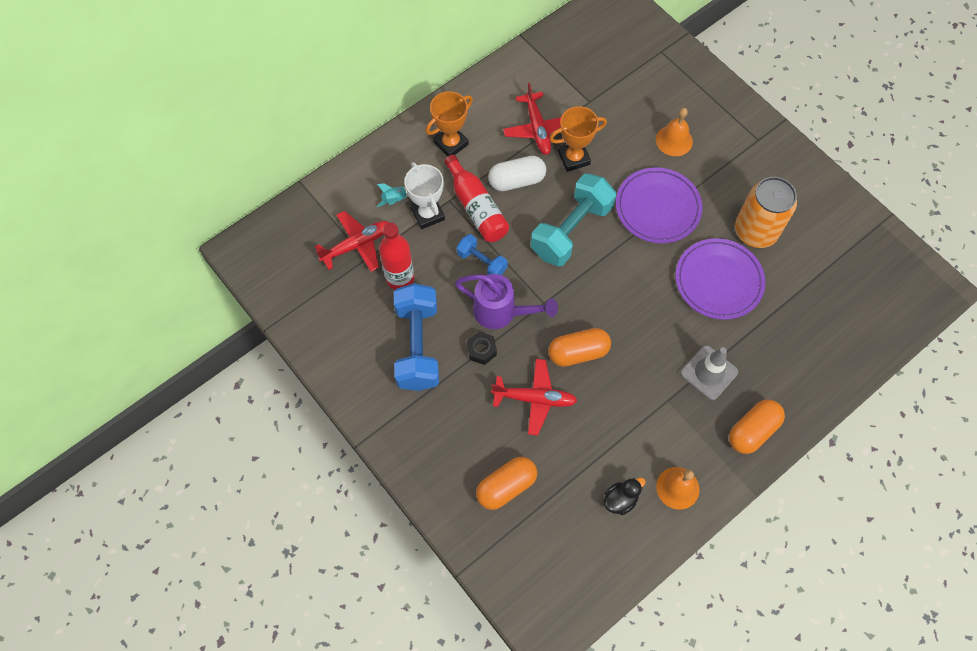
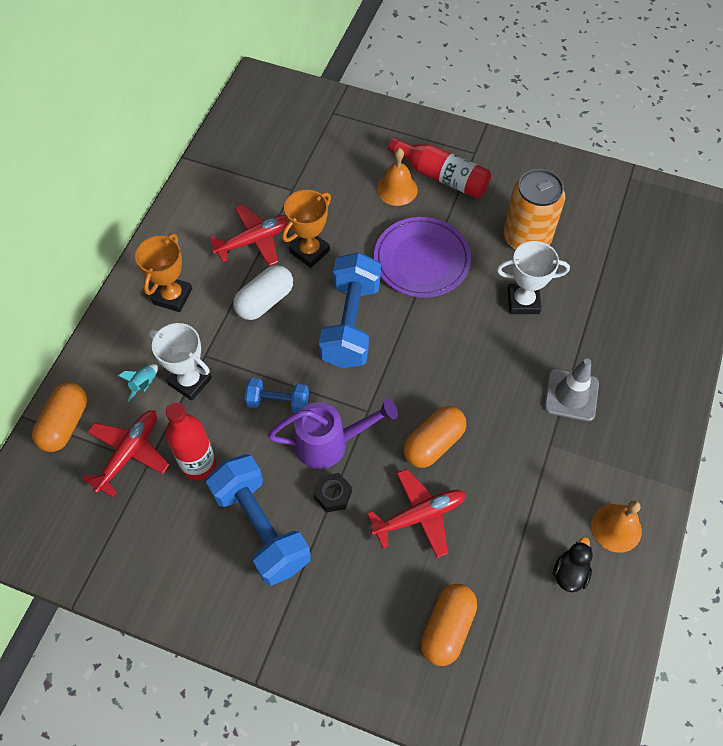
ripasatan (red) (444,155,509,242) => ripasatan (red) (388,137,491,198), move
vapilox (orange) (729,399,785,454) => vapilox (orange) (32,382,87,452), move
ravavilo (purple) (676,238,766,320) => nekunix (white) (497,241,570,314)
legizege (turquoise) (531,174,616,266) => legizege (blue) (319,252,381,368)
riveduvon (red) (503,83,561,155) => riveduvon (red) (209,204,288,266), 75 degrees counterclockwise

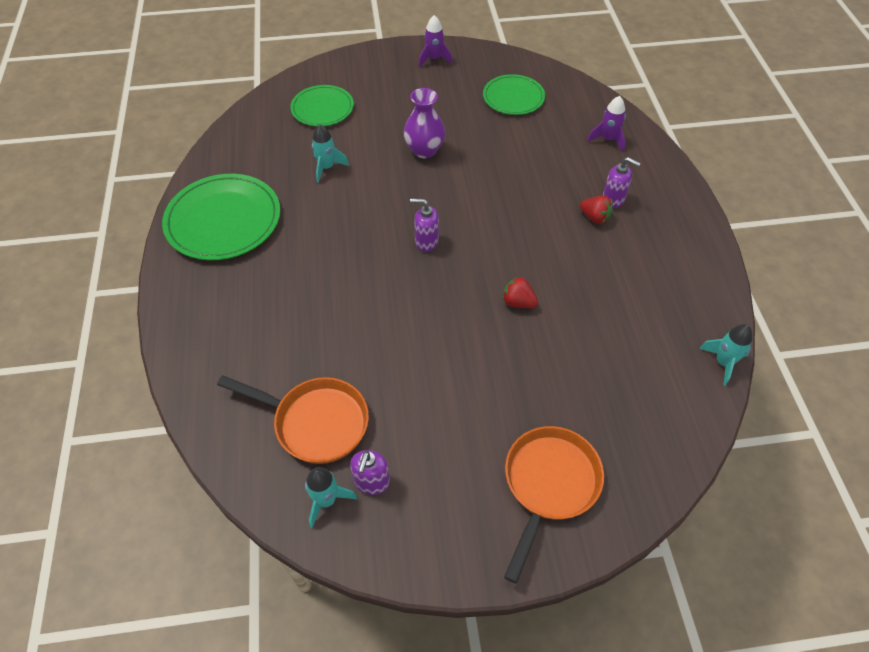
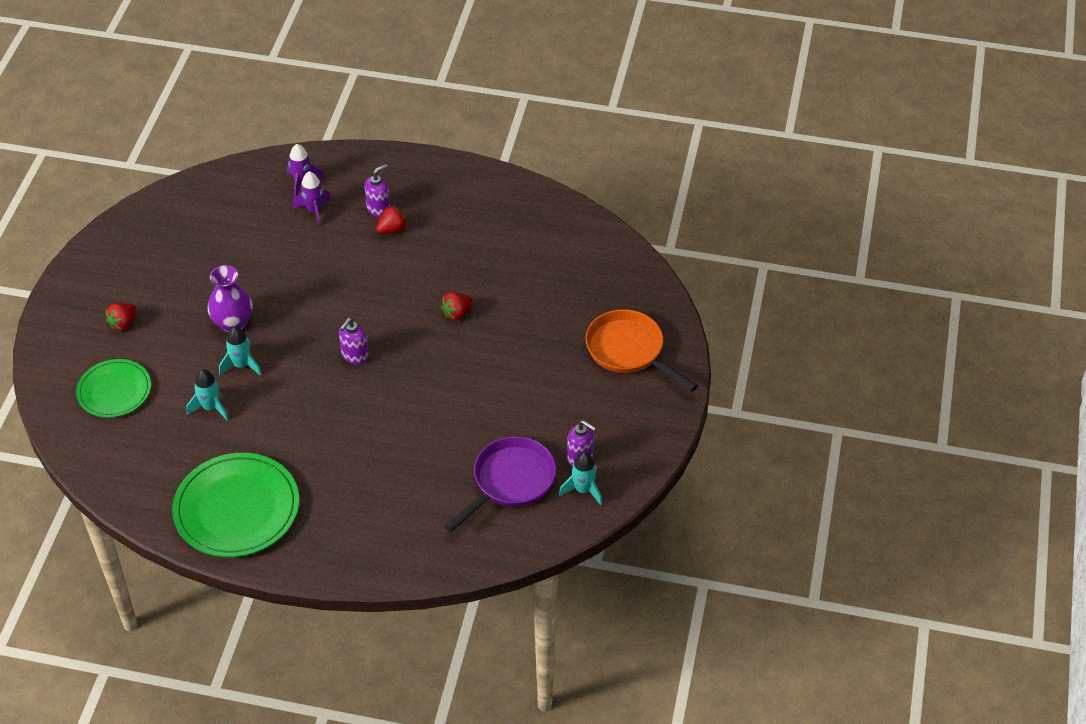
ravavilo (green) (483,74,545,115) => nothing
nothing => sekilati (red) (105,303,136,331)
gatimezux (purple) (418,15,453,67) => gatimezux (purple) (293,171,331,227), move
gatimezux (turquoise) (699,324,752,386) => gatimezux (turquoise) (219,327,262,376), move
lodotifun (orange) (217,375,369,464) => lodotifun (purple) (443,436,556,533)

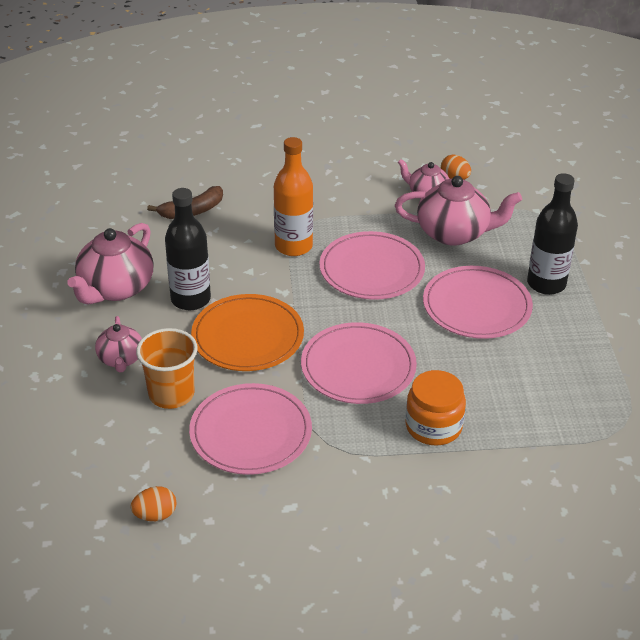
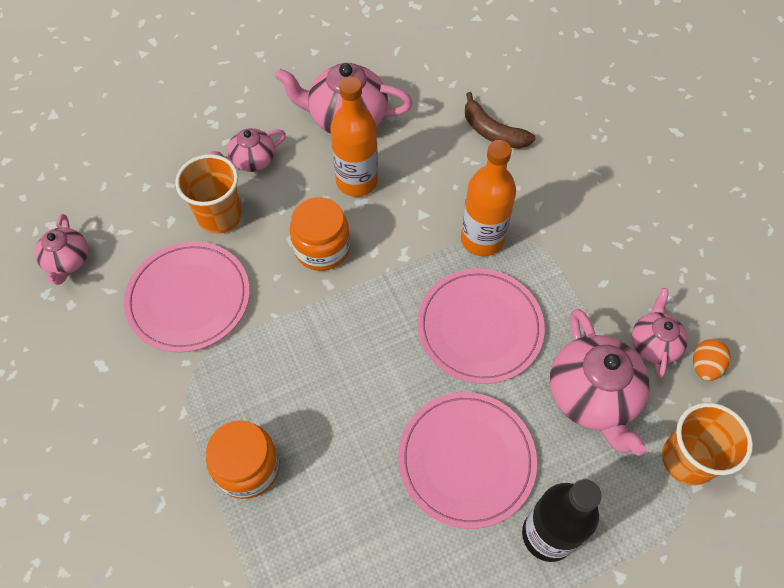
ravavilo (pink) (301,322,417,404) => nothing
nothing => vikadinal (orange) (662,402,753,486)
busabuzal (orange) (131,486,176,521) => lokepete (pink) (35,214,88,285)
ravavilo (orange) (191,294,304,371) => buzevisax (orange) (290,197,350,271)
ripasatan (black) (165,188,211,310) => ripasatan (orange) (330,77,378,197)

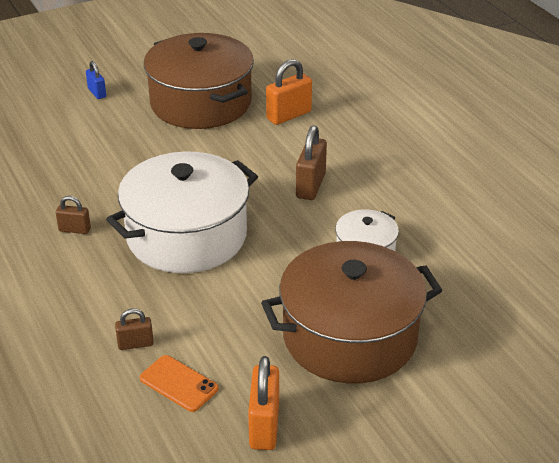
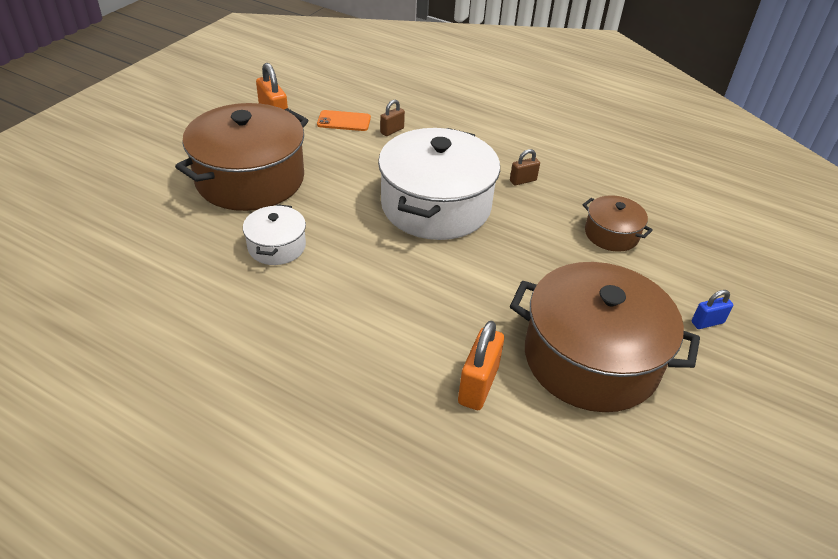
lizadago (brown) (296,126,327,200) => nothing
nothing => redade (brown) (582,195,653,252)
lizadago (blue) (86,61,106,99) => lizadago (blue) (692,290,733,329), 45 degrees counterclockwise

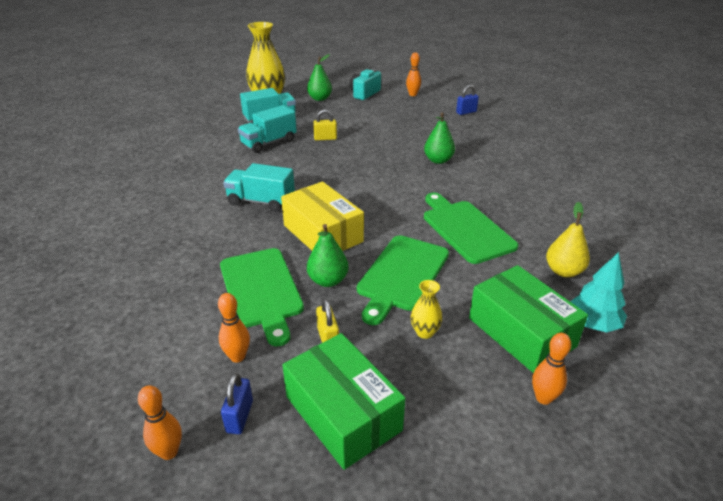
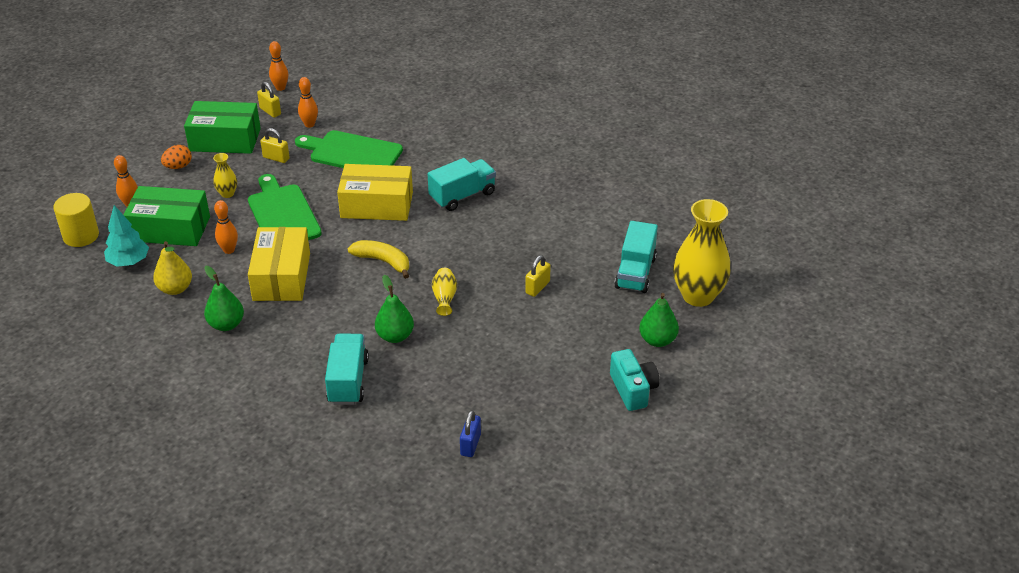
nothing => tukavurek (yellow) (53,193,99,247)
nothing => busabuzal (orange) (161,145,192,169)
nothing => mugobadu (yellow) (348,240,409,279)
nothing => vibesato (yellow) (432,268,457,316)
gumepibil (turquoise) (238,105,297,153) => gumepibil (turquoise) (325,334,369,405), move
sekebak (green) (307,224,349,287) => sekebak (green) (204,266,244,331), move
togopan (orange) (406,52,421,96) => togopan (orange) (214,200,238,254), move
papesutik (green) (424,193,518,264) => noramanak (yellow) (248,227,310,301)
lizadago (blue) (221,373,253,434) => lizadago (yellow) (257,82,281,118)

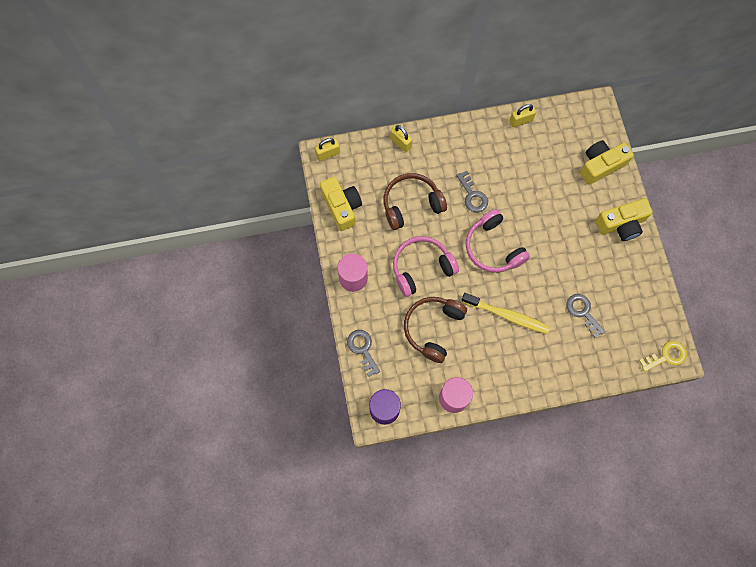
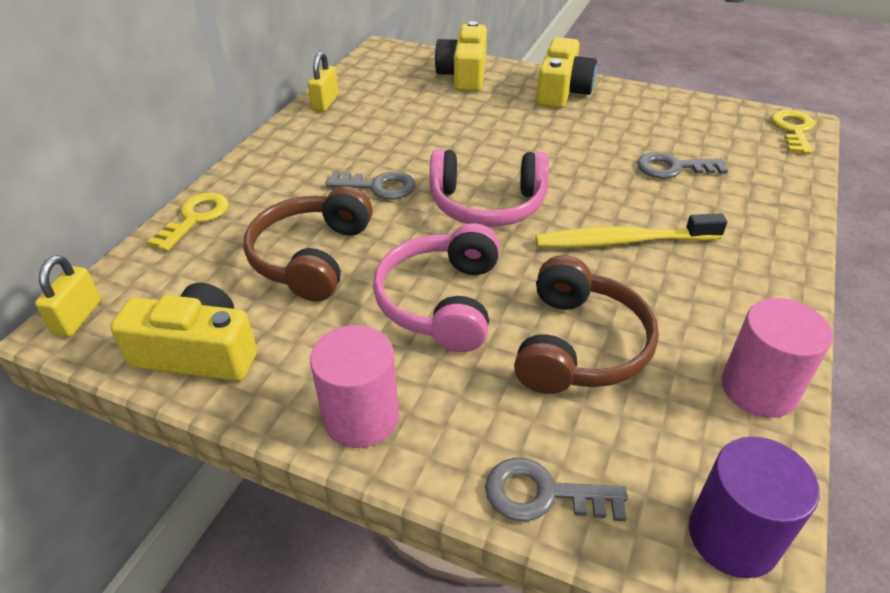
lizadago (yellow) (390,125,413,152) => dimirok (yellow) (147,192,229,251)
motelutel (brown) (404,297,467,363) => motelutel (brown) (514,255,659,394), 135 degrees counterclockwise
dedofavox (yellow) (461,293,550,334) => dedofavox (yellow) (535,213,727,248), 150 degrees counterclockwise

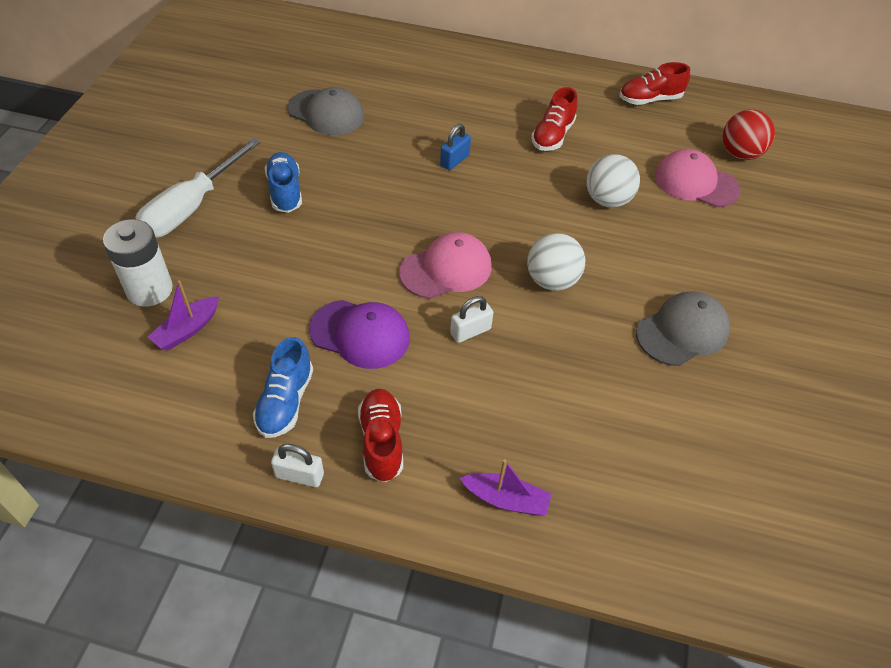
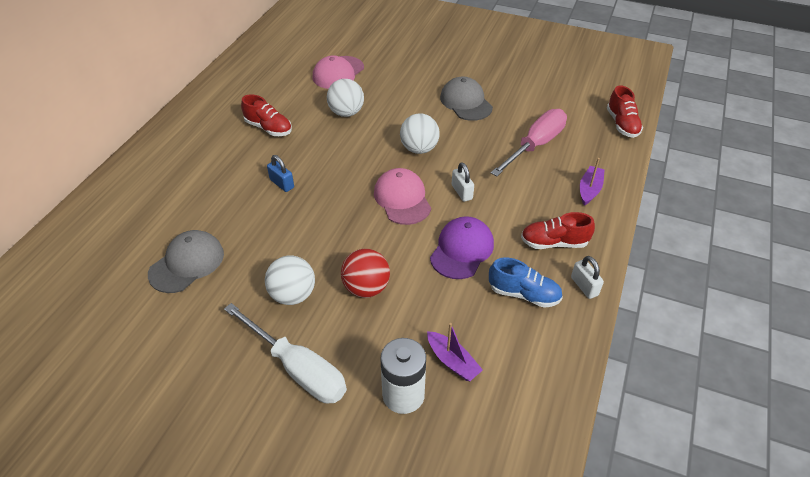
nothing => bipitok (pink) (491,109,567,176)
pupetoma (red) (620,62,690,105) => pupetoma (red) (607,86,643,138), move
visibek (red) (723,110,775,160) => visibek (red) (341,249,390,298), move
pupetoma (blue) (265,152,302,213) => visibek (white) (265,256,315,305)
lizadago (white) (271,444,324,487) => lizadago (white) (571,256,604,299), 45 degrees counterclockwise

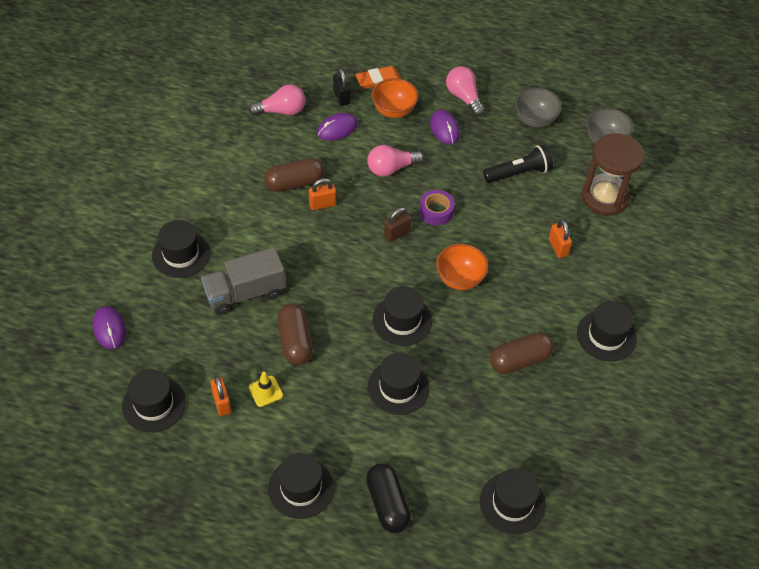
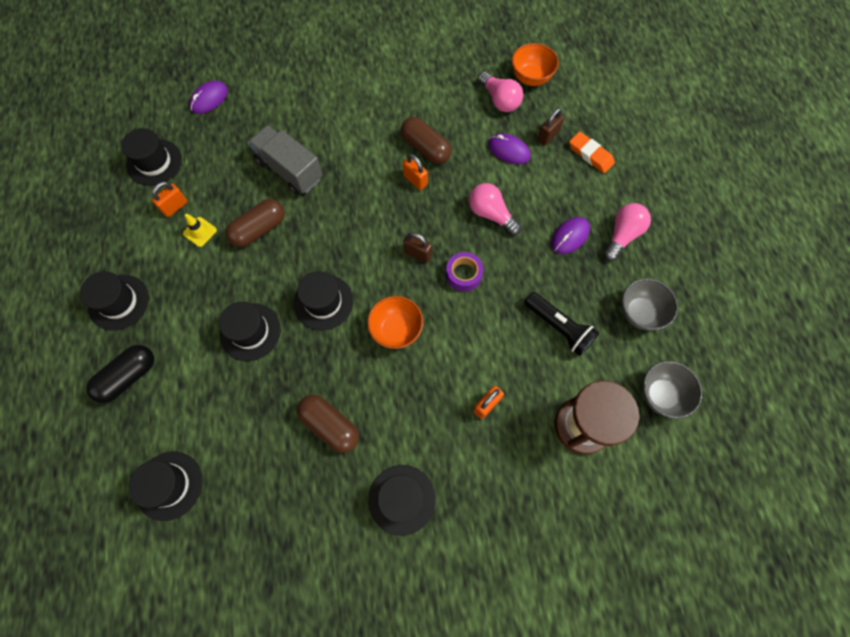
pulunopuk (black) (152,220,210,278) => nothing
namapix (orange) (372,78,418,118) => namapix (orange) (512,43,559,86), move
lizadago (black) (333,69,350,106) => lizadago (brown) (537,108,565,146)

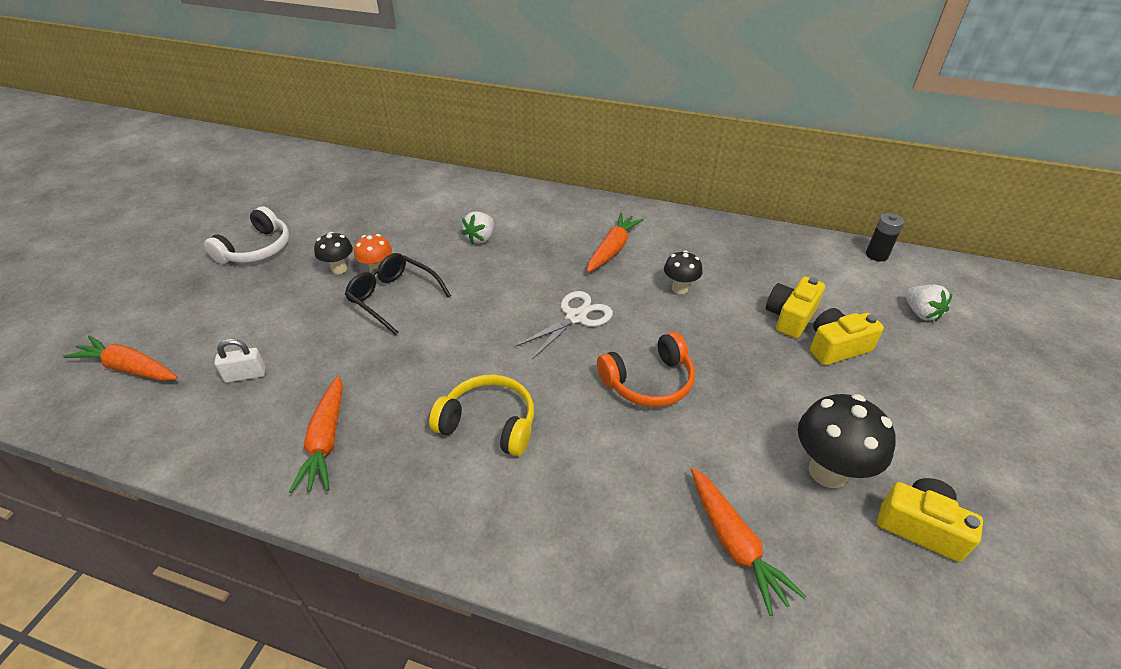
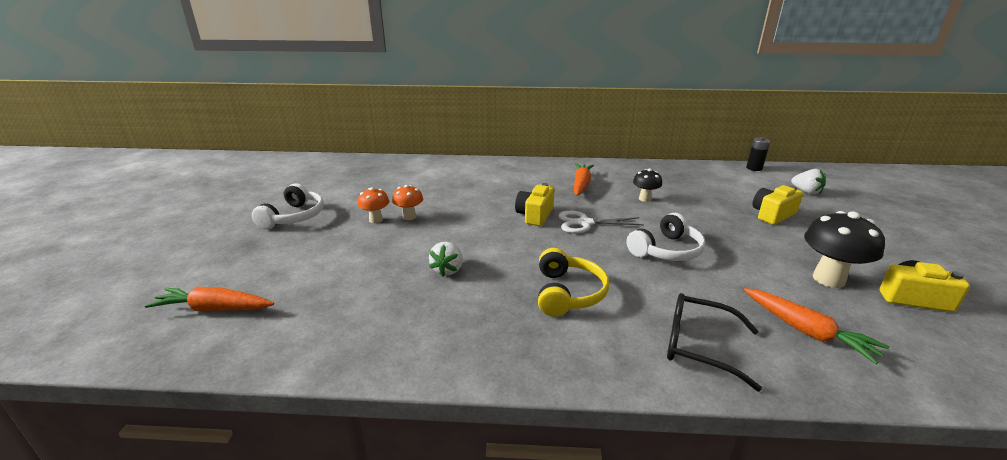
lizadago (white) (214,339,266,383) => nothing
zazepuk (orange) (289,376,343,493) => nothing
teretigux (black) (345,253,451,335) => teretigux (black) (667,293,762,391), move
sekilati (white) (462,211,494,244) => sekilati (white) (429,242,463,277), move
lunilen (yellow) (766,277,825,338) => lunilen (yellow) (515,183,555,226), move
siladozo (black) (314,232,353,274) => siladozo (orange) (357,187,389,223)
motelutel (orange) (597,332,695,407) => motelutel (white) (626,213,706,261)
motelutel (yellow) (429,375,534,456) => motelutel (yellow) (538,248,609,317), 90 degrees clockwise
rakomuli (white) (516,291,613,359) => rakomuli (white) (558,211,644,233), 120 degrees counterclockwise

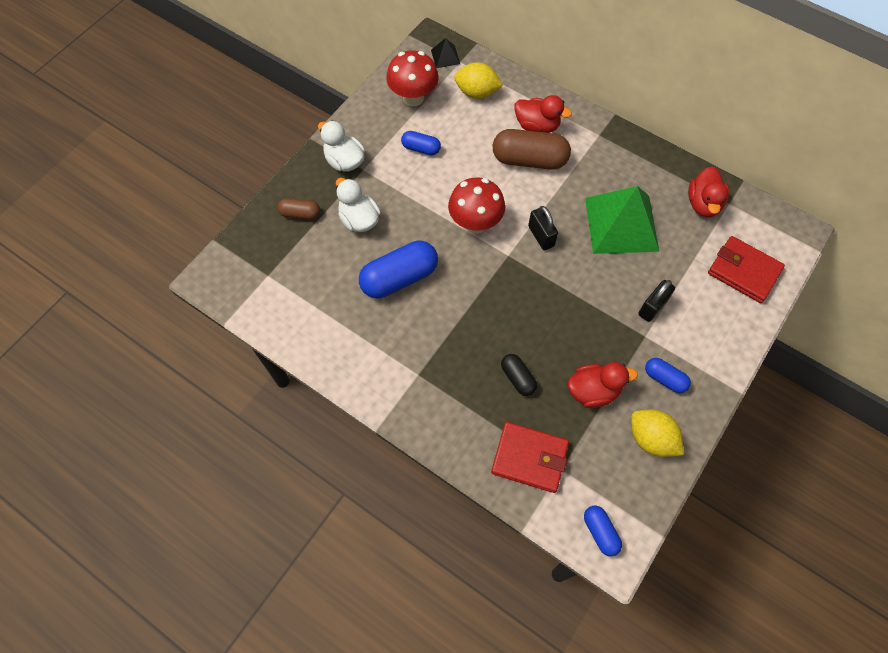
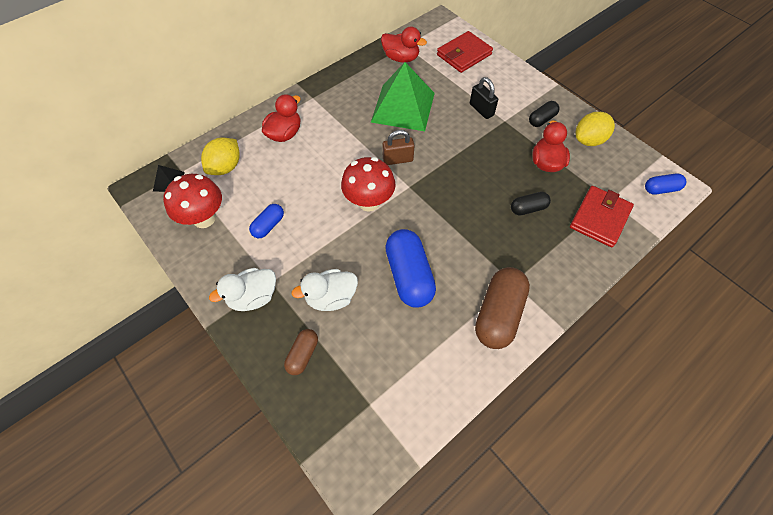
vapilox (brown) (493,129,571,170) => vapilox (brown) (475,267,530,349), move
lizadago (black) (528,206,558,250) => lizadago (brown) (383,130,415,165)
vapilox (blue) (645,358,691,393) => vapilox (black) (529,101,560,127)

